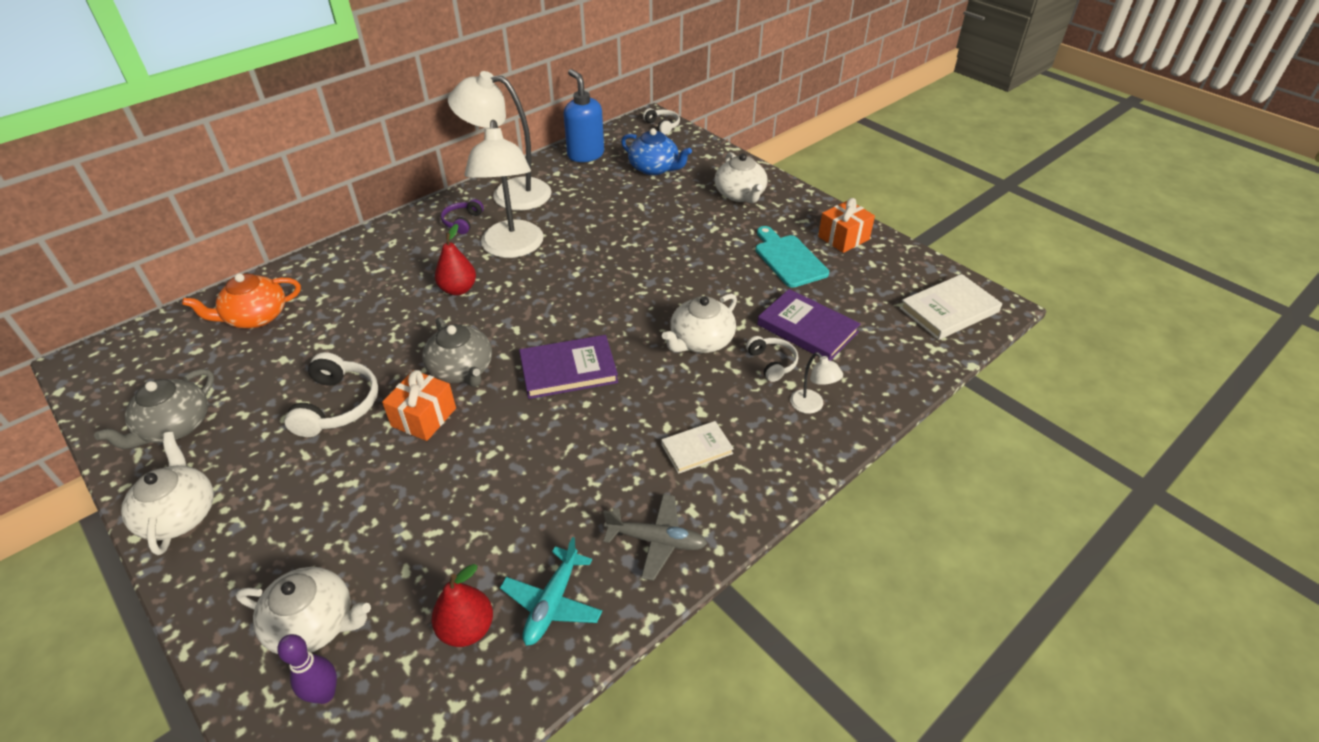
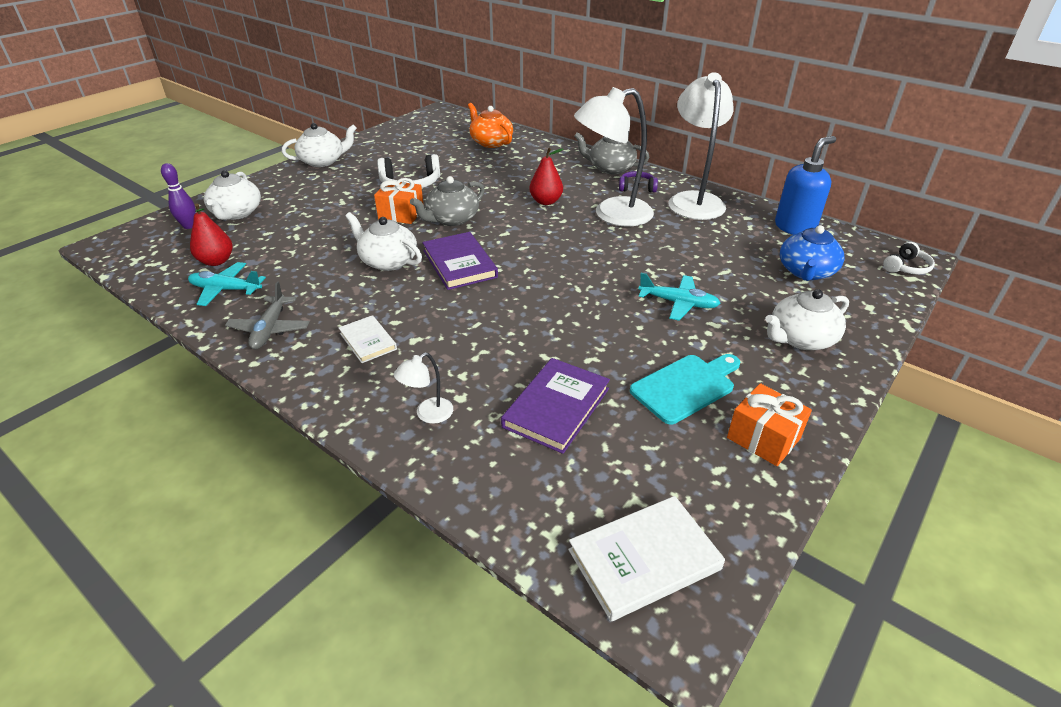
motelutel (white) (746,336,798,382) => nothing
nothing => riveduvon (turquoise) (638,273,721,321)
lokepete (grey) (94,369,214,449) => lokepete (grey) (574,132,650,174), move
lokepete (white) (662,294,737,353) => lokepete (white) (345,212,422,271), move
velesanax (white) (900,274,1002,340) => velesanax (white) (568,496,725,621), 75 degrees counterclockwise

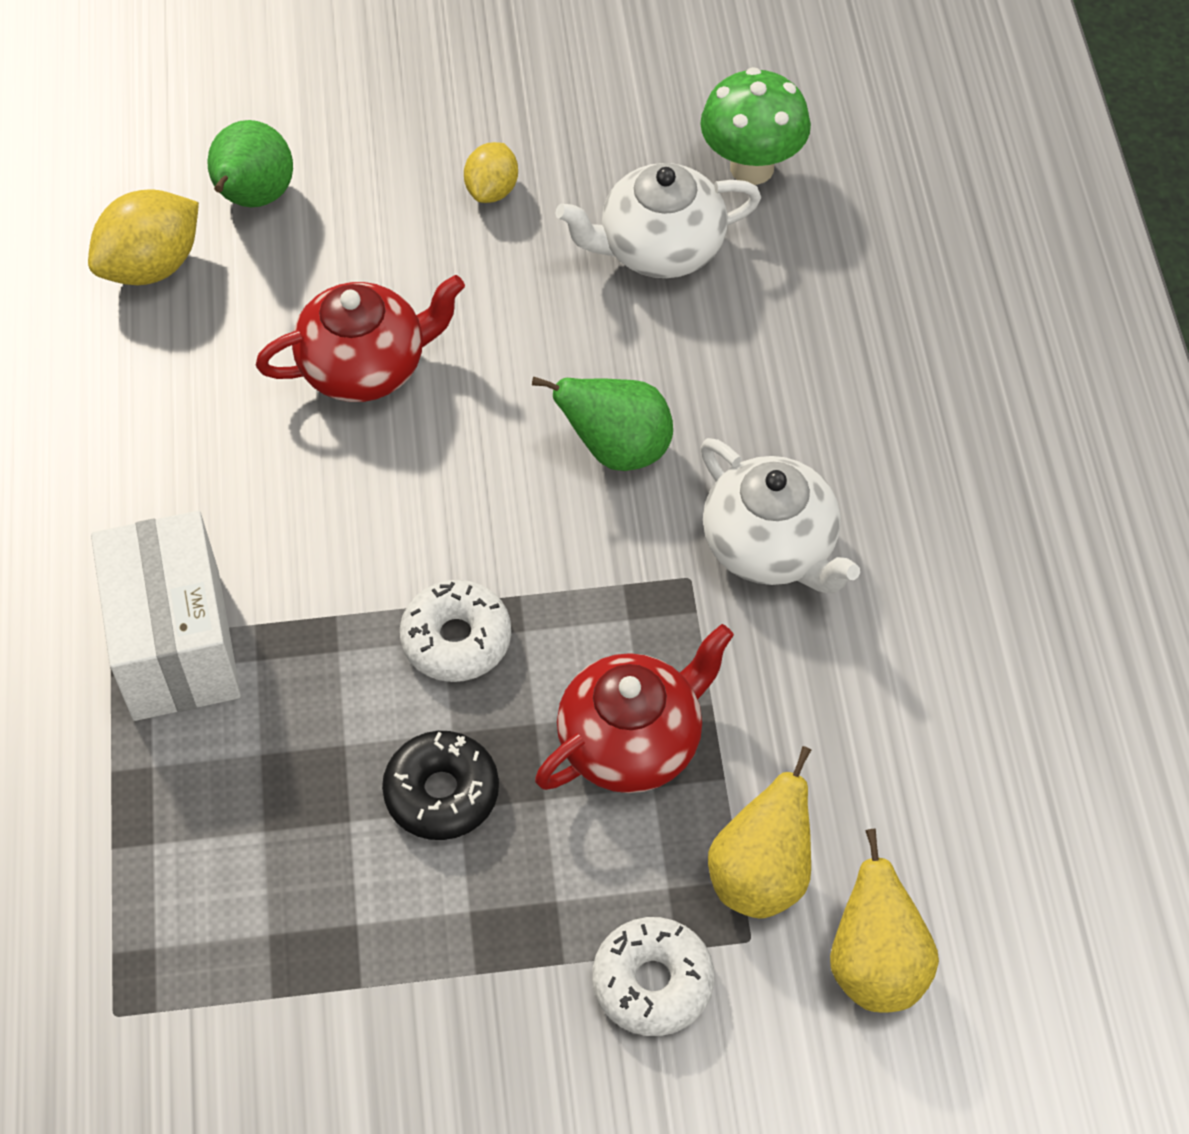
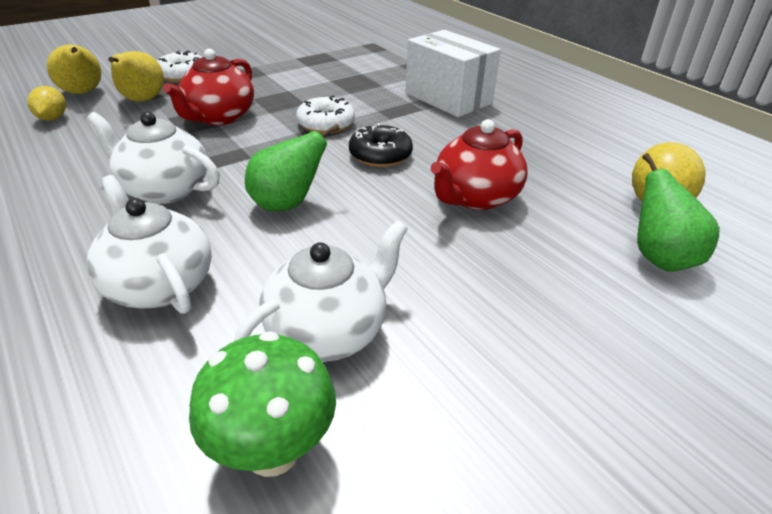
nothing => lokepete (white) (87,175,212,314)
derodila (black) (382,731,499,840) => derodila (black) (349,123,413,167), move
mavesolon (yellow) (464,142,518,203) => mavesolon (yellow) (28,86,66,121), move

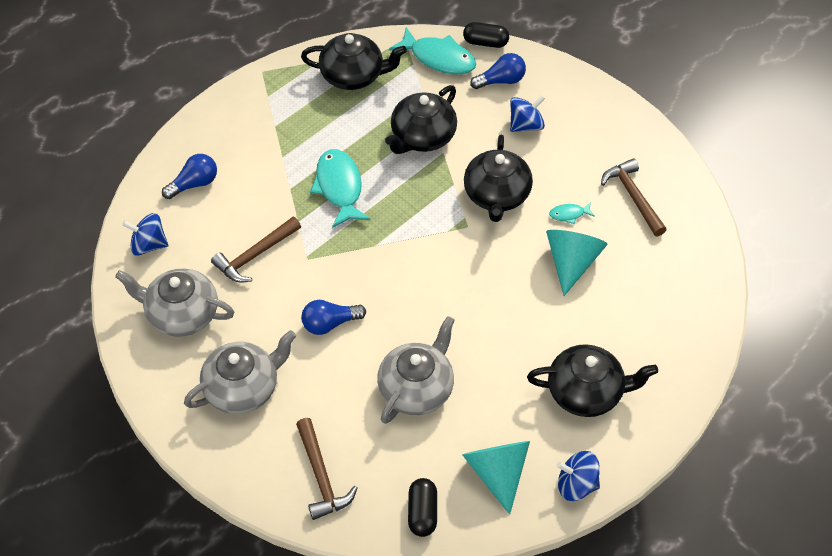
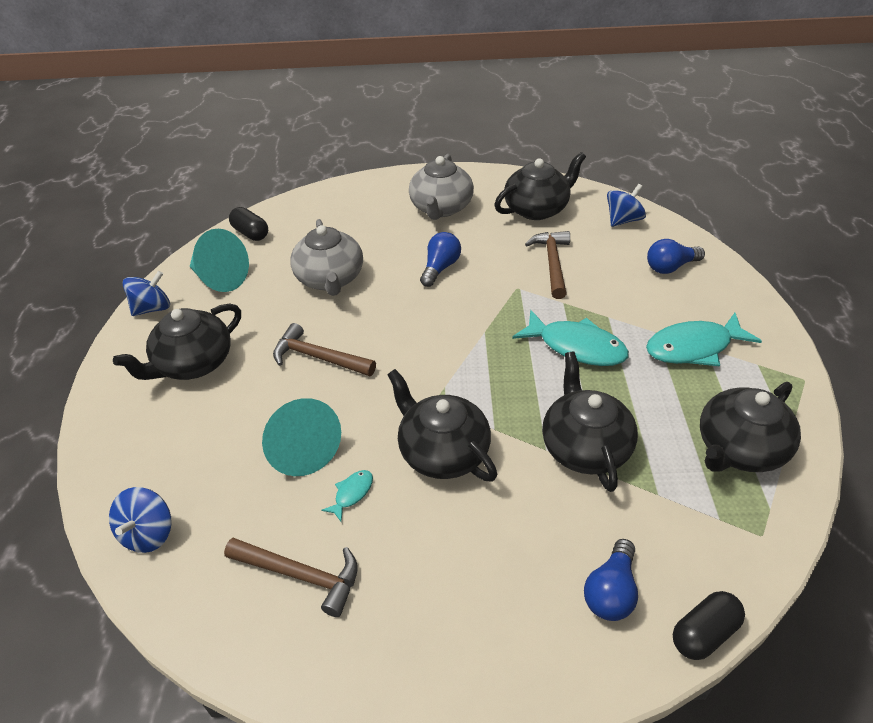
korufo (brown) (296,418,358,520) => korufo (brown) (273,323,376,376), move
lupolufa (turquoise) (389,27,476,74) => lupolufa (turquoise) (646,313,762,366), move
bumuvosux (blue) (510,95,545,132) => bumuvosux (blue) (109,487,172,553), move
lokepete (grey) (115,269,234,337) => lokepete (black) (494,152,586,220)
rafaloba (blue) (162,154,217,199) => rafaloba (blue) (647,239,705,274), 60 degrees clockwise

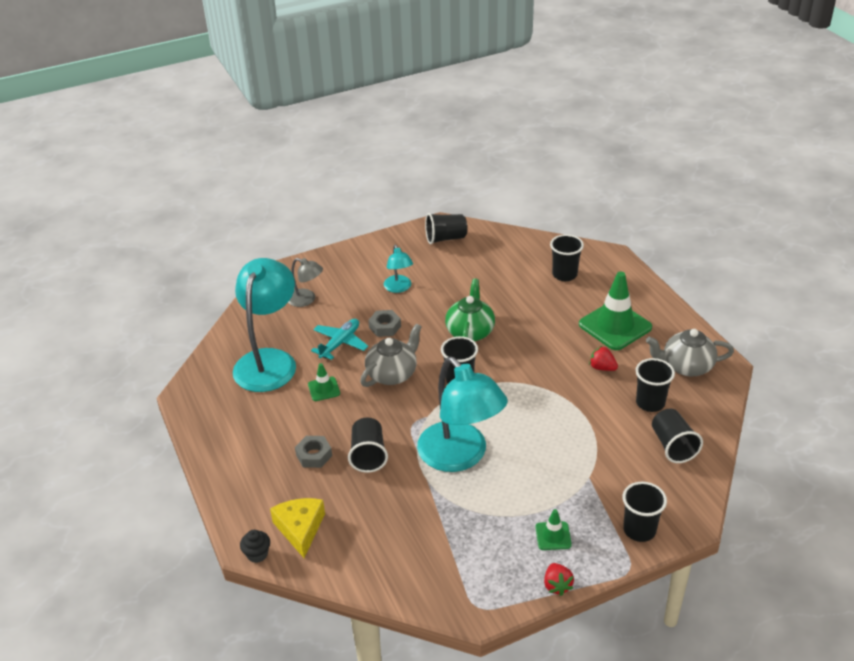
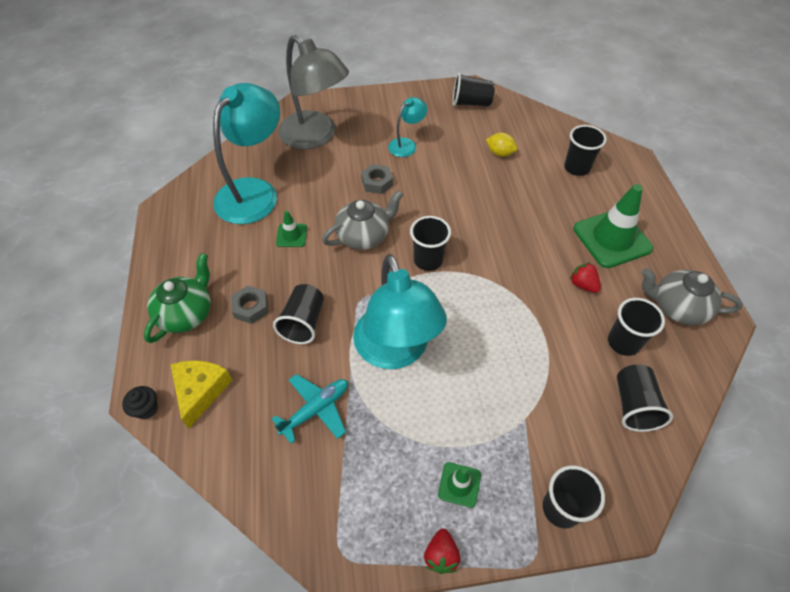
nothing => mavesolon (yellow) (486,133,517,157)
riveduvon (turquoise) (311,319,368,360) => riveduvon (turquoise) (272,374,348,444), move
lokepete (green) (445,278,495,341) => lokepete (green) (144,253,211,343), move
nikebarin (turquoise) (384,245,413,293) => nikebarin (turquoise) (388,97,427,157), 135 degrees counterclockwise
nikebarin (grey) (288,258,323,307) => nikebarin (grey) (278,35,349,150), x2.07

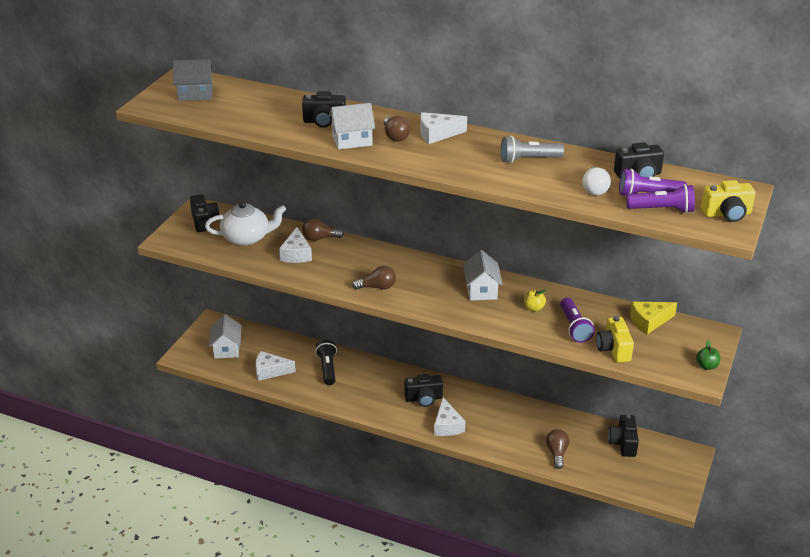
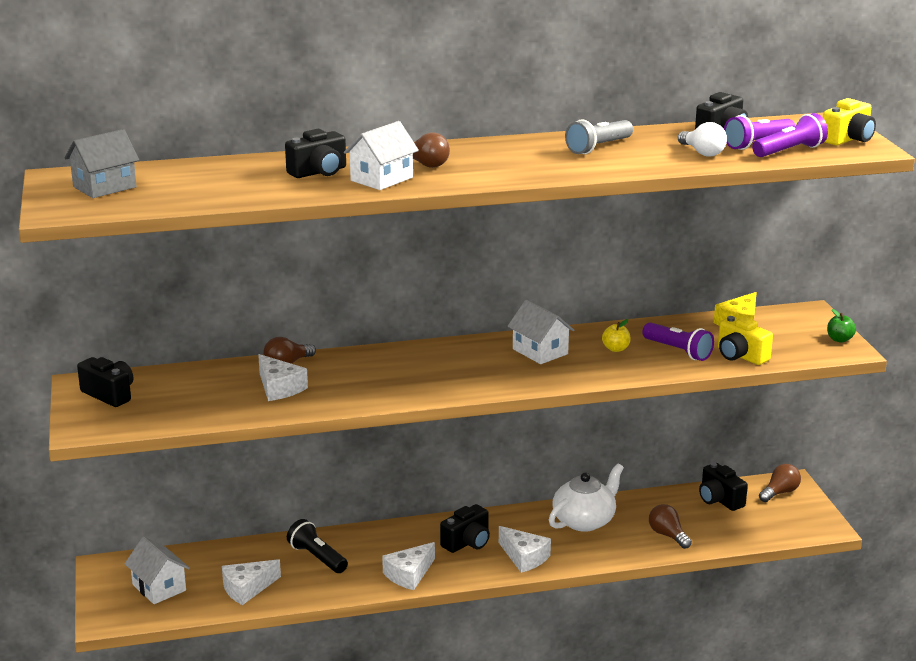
lokepete (white) (205,201,286,246) => lokepete (white) (549,464,624,532), move
rafaloba (brown) (352,266,396,290) => rafaloba (brown) (759,464,801,502), move
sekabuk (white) (420,112,467,144) => sekabuk (white) (382,542,435,590), move

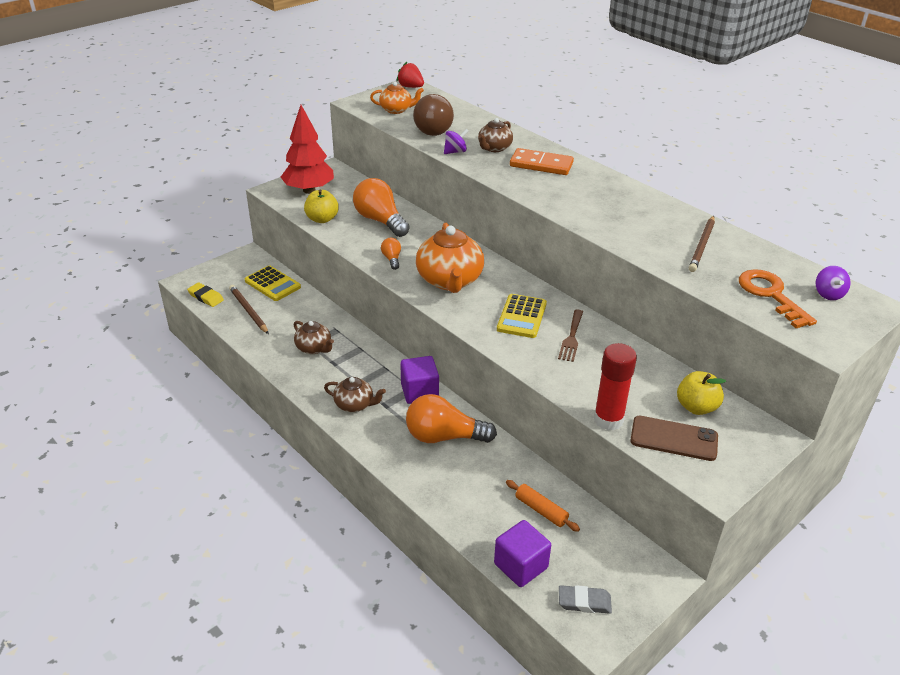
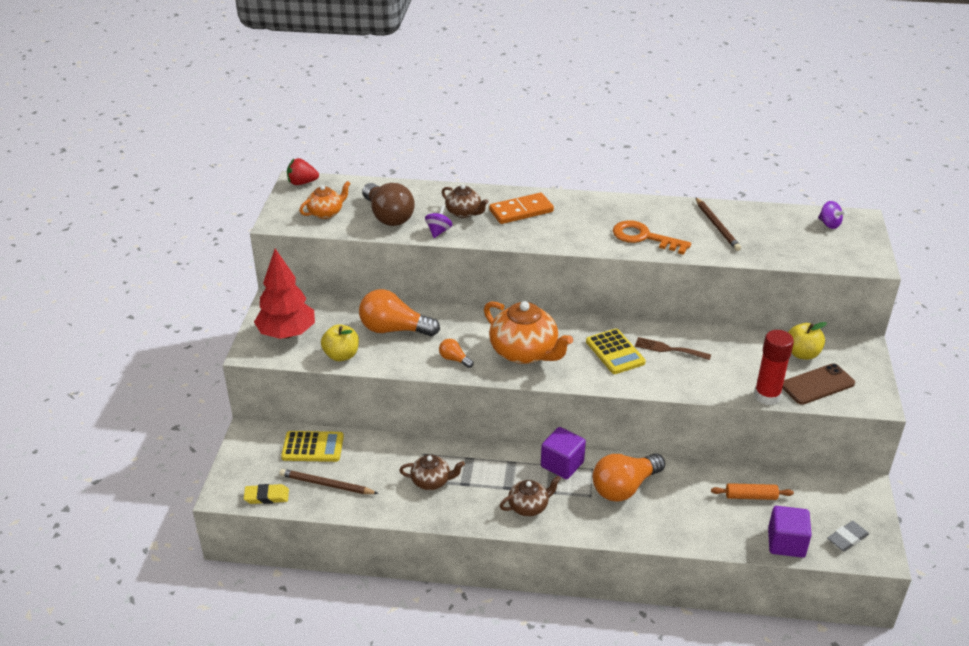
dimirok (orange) (739,269,817,328) => dimirok (orange) (613,220,691,255), move
lokepete (brown) (478,118,513,152) => lokepete (brown) (442,184,489,218), 45 degrees counterclockwise
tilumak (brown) (558,309,583,362) => tilumak (brown) (635,337,711,360), 135 degrees clockwise

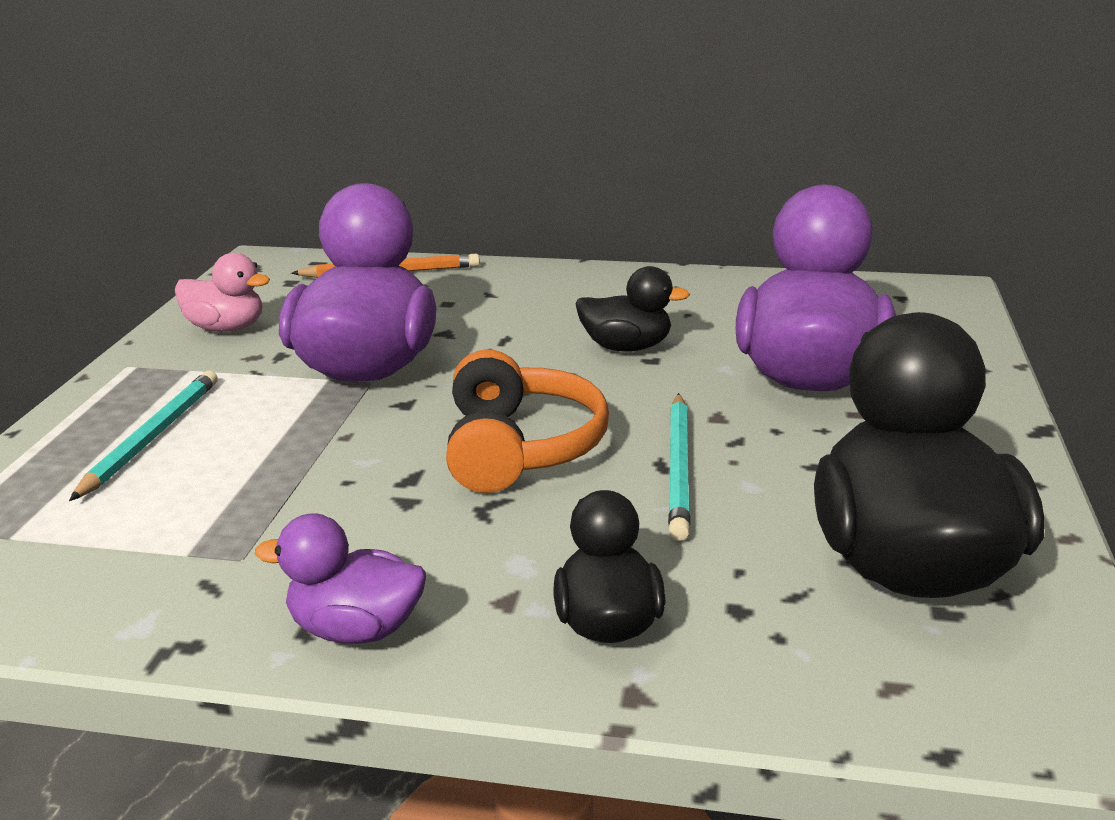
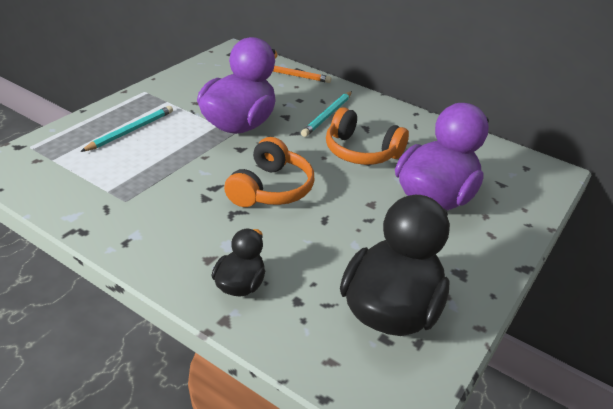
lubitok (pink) (175,253,270,332) => nothing
lubitok (purple) (255,513,426,644) => nothing
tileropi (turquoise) (668,393,690,541) => tileropi (turquoise) (301,91,352,137), move
lubitok (black) (575,266,690,351) => motelutel (orange) (326,107,409,165)

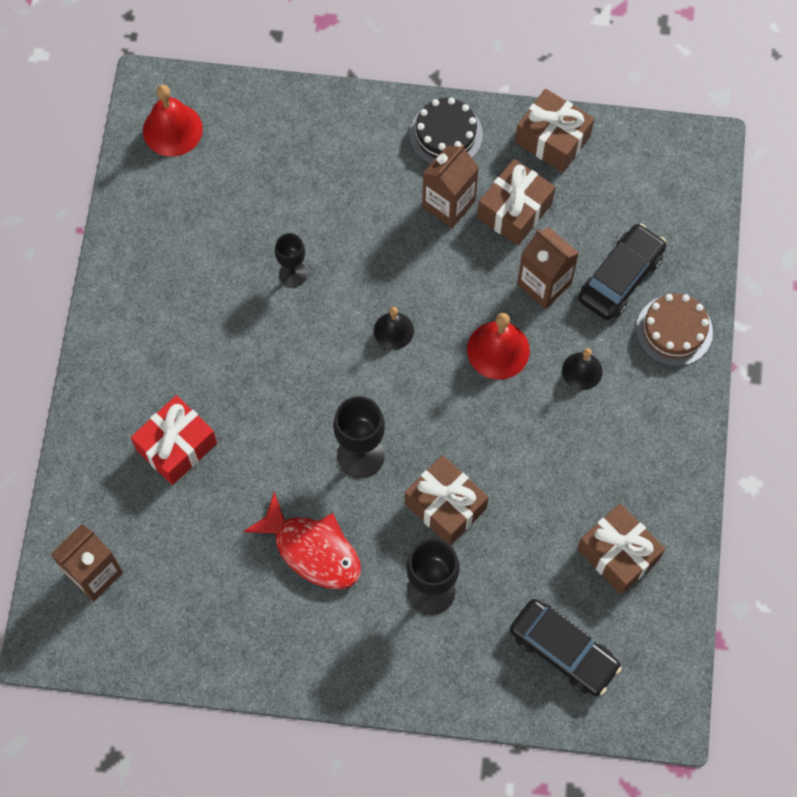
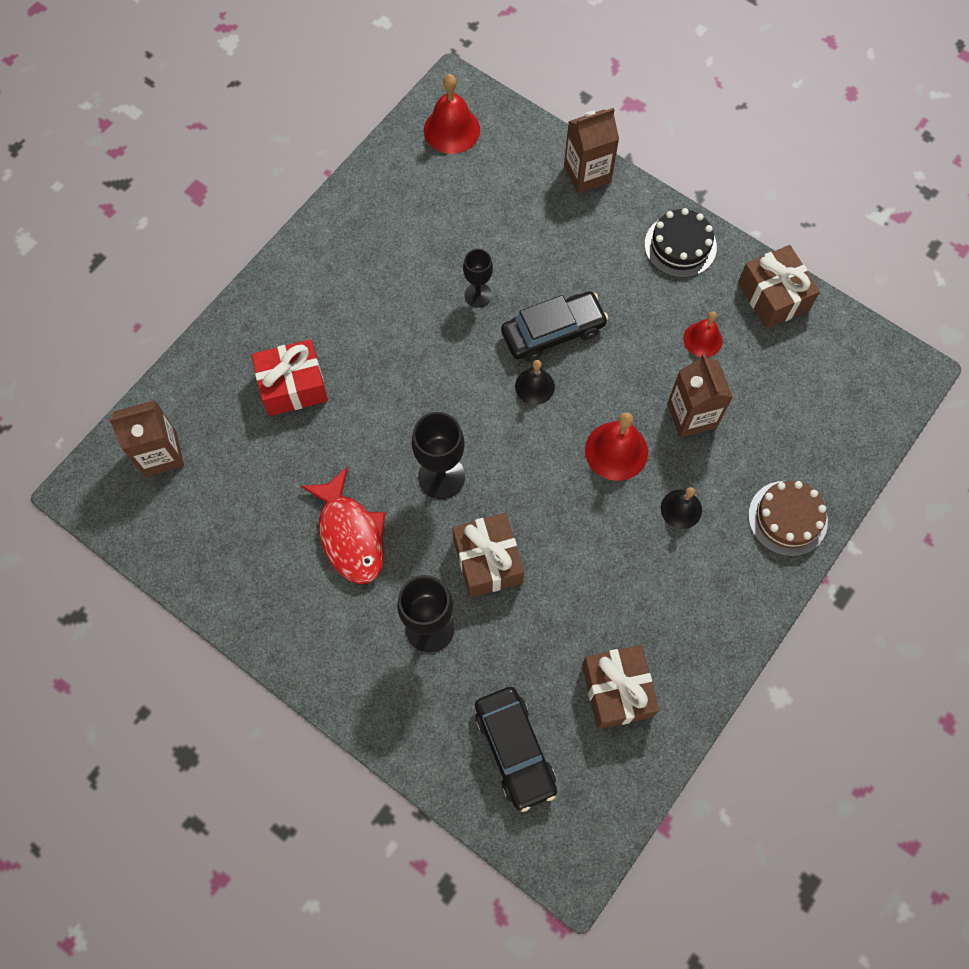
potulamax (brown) (422,144,479,228) => potulamax (brown) (564,108,619,194), move
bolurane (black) (578,223,666,320) => bolurane (black) (501,291,608,362), move
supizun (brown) (477,159,555,246) => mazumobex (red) (683,311,723,357)

